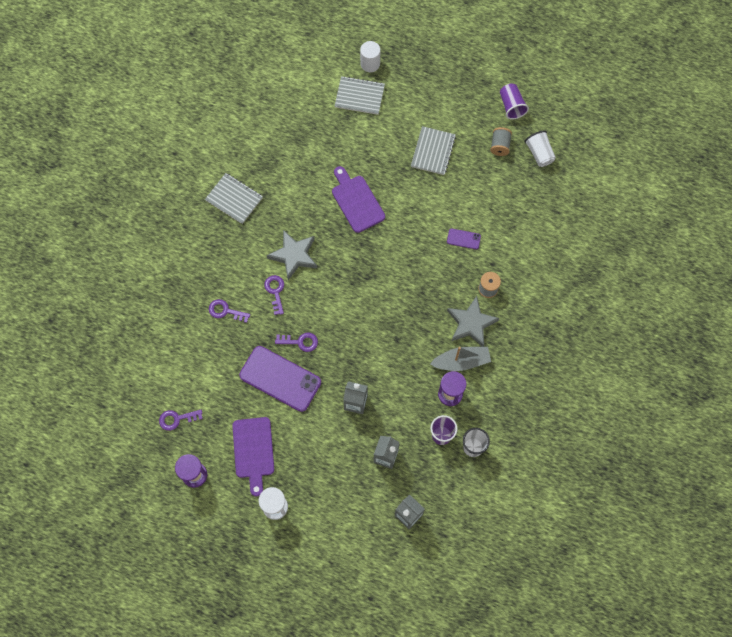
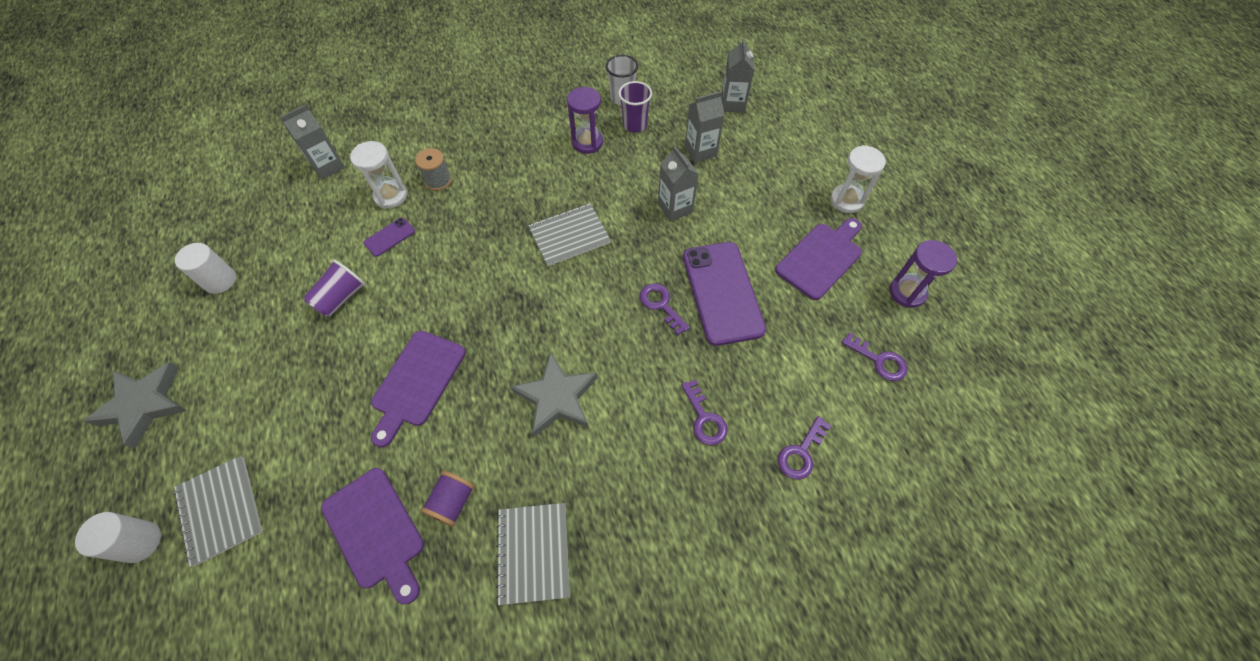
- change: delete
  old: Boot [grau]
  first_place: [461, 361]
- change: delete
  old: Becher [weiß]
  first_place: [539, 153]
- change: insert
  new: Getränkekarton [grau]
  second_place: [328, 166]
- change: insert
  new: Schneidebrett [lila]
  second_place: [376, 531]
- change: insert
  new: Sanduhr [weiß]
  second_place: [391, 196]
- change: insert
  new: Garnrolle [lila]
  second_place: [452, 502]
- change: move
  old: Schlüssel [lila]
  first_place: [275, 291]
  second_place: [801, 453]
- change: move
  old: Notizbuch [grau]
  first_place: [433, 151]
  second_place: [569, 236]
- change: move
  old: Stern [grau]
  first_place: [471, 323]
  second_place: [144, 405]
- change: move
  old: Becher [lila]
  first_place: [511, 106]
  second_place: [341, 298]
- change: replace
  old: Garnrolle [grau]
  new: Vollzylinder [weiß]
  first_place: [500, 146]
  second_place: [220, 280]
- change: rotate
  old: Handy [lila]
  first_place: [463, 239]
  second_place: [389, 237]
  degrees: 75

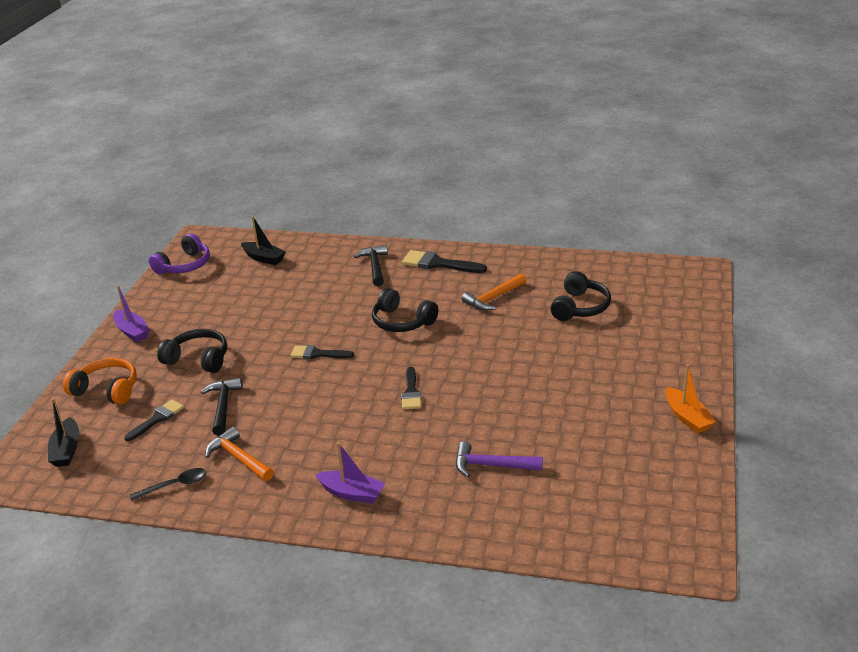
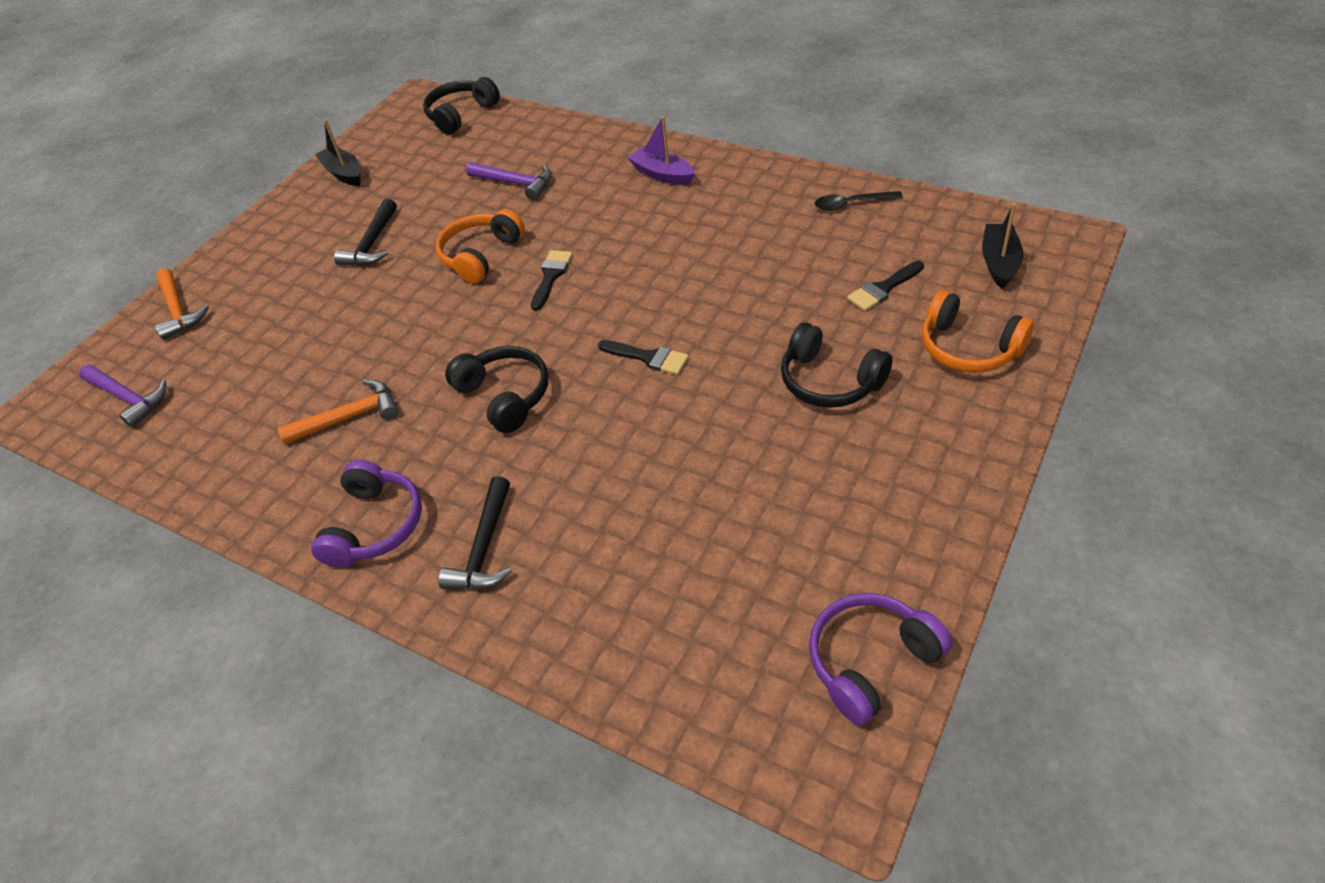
- change: delete
  old: Boot [lila]
  first_place: [132, 331]
- change: delete
  old: Boot [orange]
  first_place: [687, 417]
- change: insert
  new: Hammer [lila]
  second_place: [128, 398]
- change: insert
  new: Kopfhörer [orange]
  second_place: [481, 255]
- change: move
  old: Hammer [schwarz]
  first_place: [223, 406]
  second_place: [372, 244]
- change: move
  old: Hammer [orange]
  first_place: [238, 458]
  second_place: [178, 310]
- change: move
  old: Boot [schwarz]
  first_place: [264, 258]
  second_place: [344, 173]
- change: move
  old: Kopfhörer [schwarz]
  first_place: [580, 307]
  second_place: [461, 115]
- change: replace
  old: Pinsel [schwarz]
  new: Kopfhörer [lila]
  first_place: [438, 264]
  second_place: [375, 525]

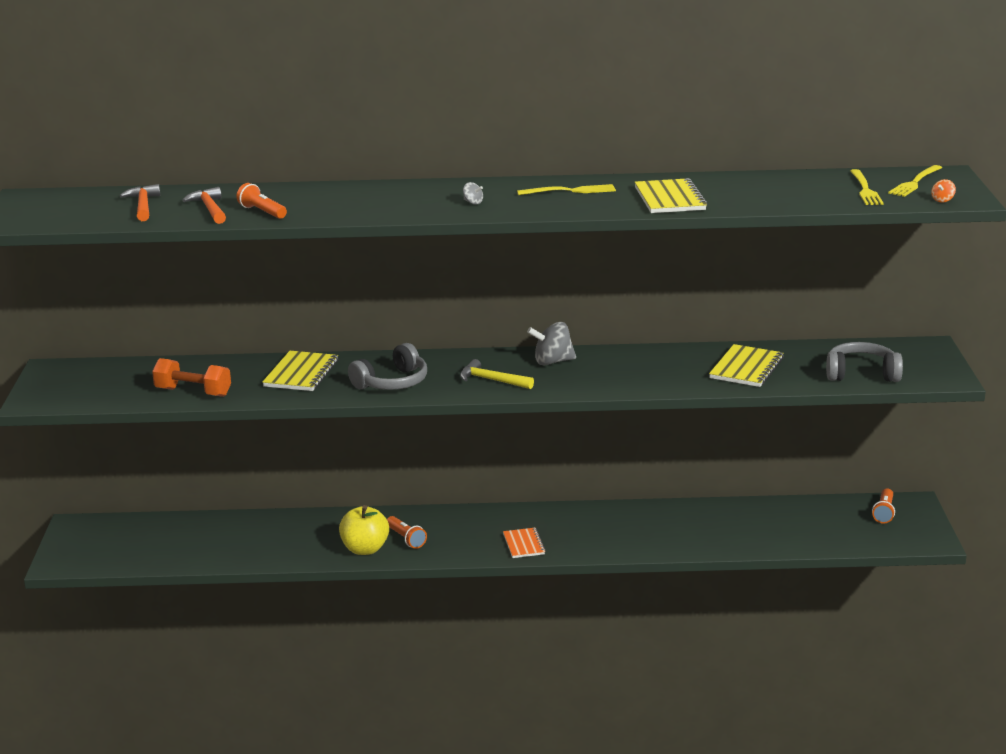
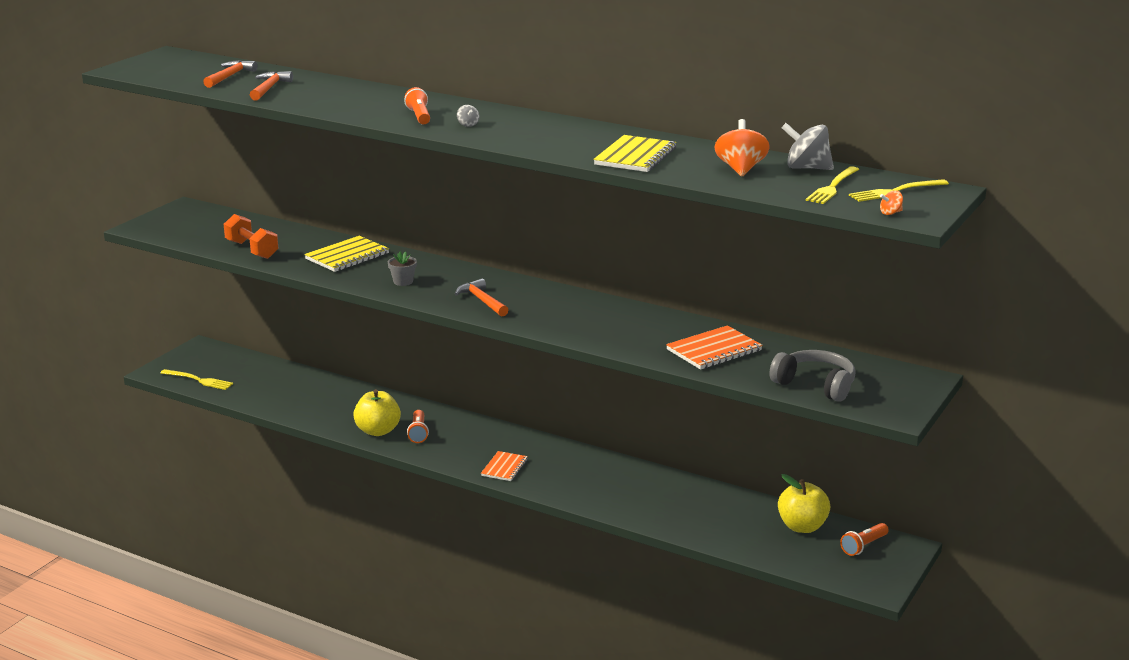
- change: insert
  new: Kreisel [orange]
  second_place: [740, 169]
- change: insert
  new: Apfel [gelb]
  second_place: [802, 526]
- change: move
  old: Taschenlampe [orange]
  first_place: [262, 212]
  second_place: [419, 116]
- change: move
  old: Gabel [gelb]
  first_place: [571, 191]
  second_place: [199, 380]
- change: move
  old: Kreisel [grau]
  first_place: [552, 362]
  second_place: [806, 168]
- change: replace
  old: Kopfhörer [grau]
  new: Blumentopf [grau]
  first_place: [392, 383]
  second_place: [403, 282]
- change: recolor
  old: Hammer [gelb]
  new: Hammer [orange]
  first_place: [491, 380]
  second_place: [482, 301]
- change: recolor
  old: Notizbuch [gelb]
  new: Notizbuch [orange]
  first_place: [746, 368]
  second_place: [714, 350]

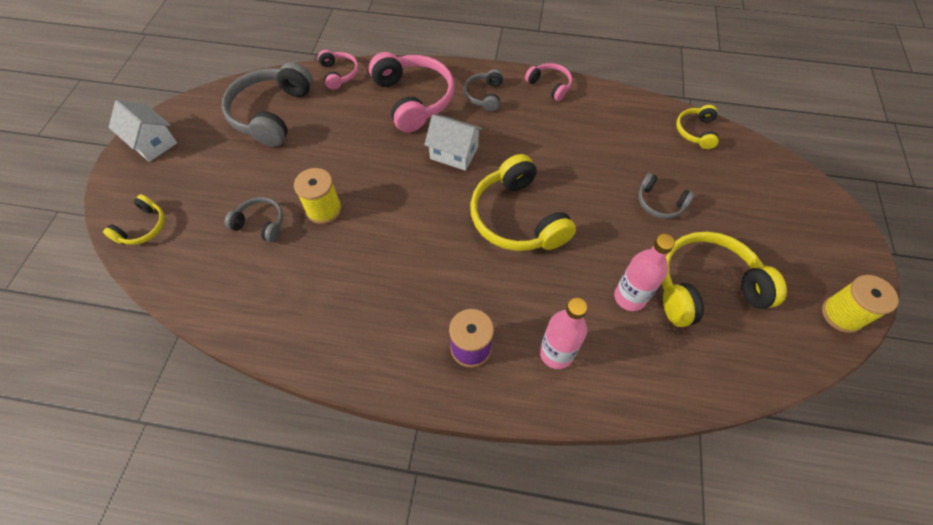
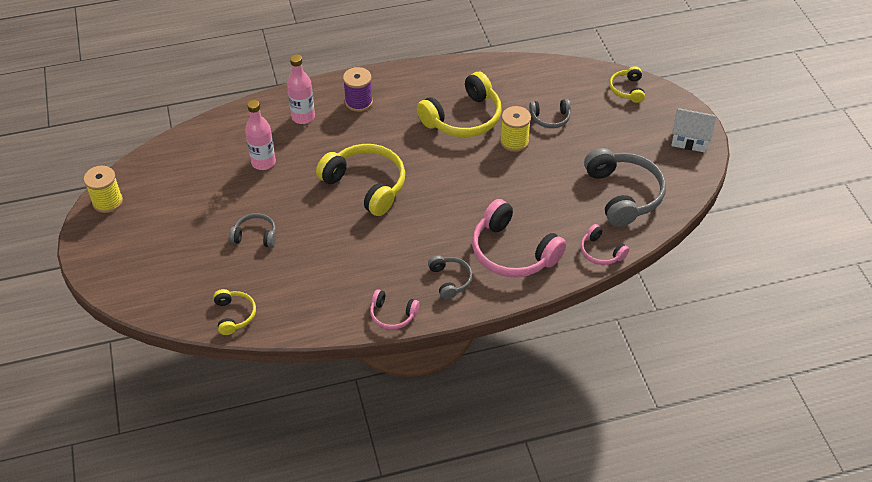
- change: delete
  old: Haus [weiß]
  first_place: [454, 153]
- change: move
  old: Kopfhörer [gelb]
  first_place: [705, 287]
  second_place: [463, 118]

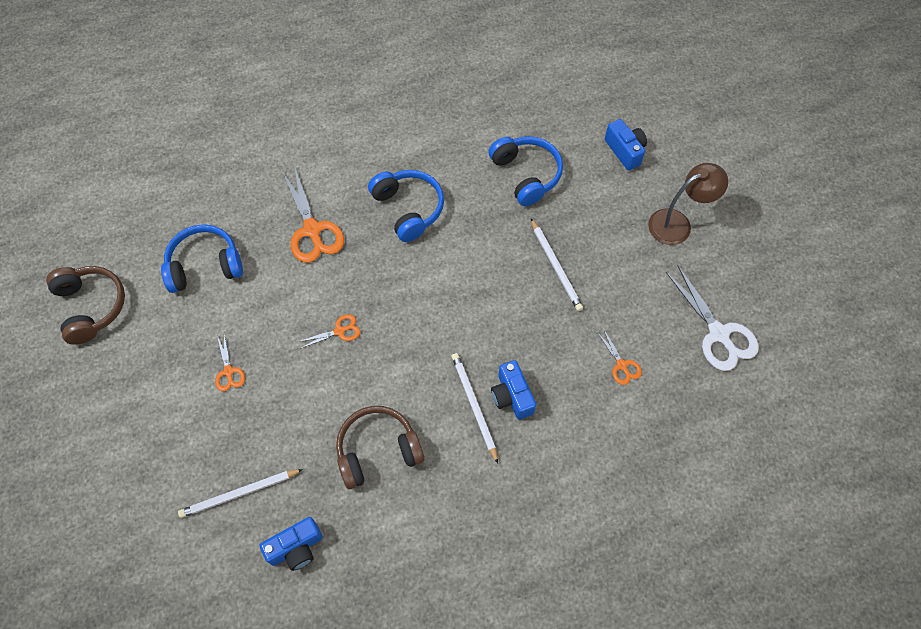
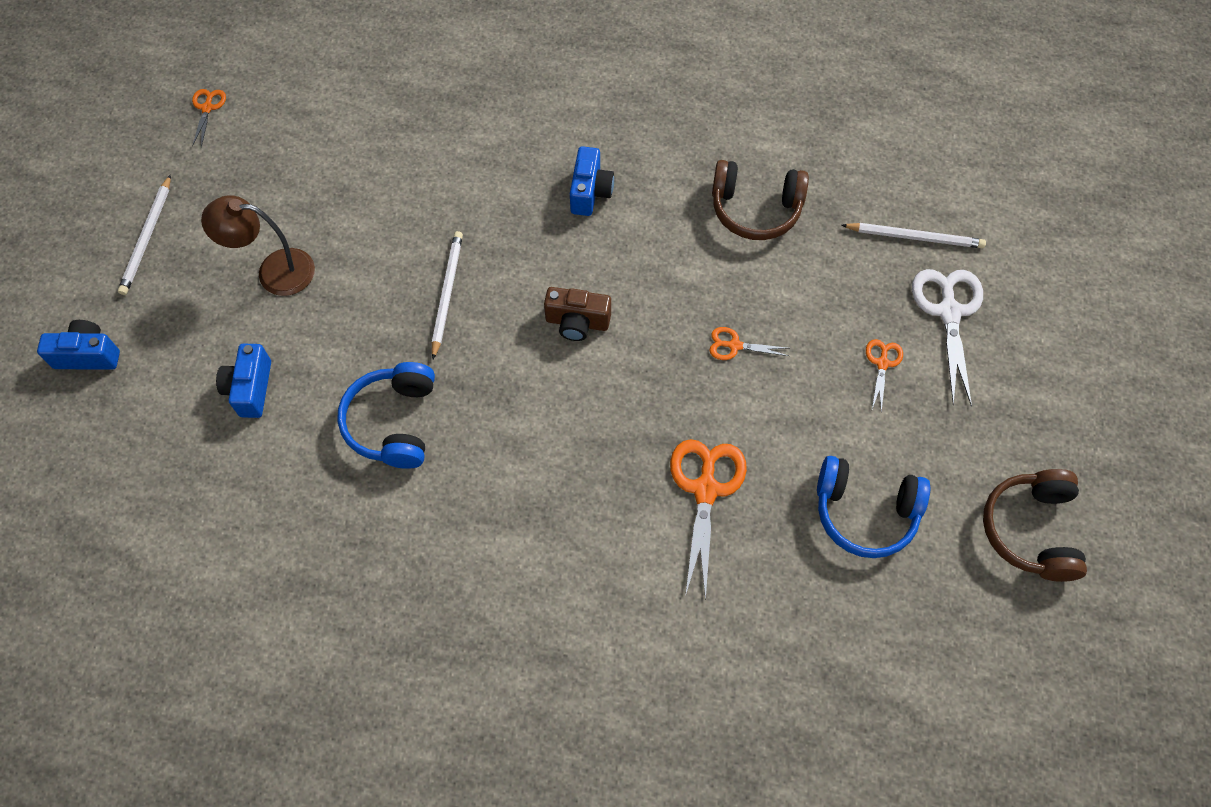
- change: delete
  old: Kopfhörer [blau]
  first_place: [408, 208]
- change: insert
  new: Kamera [braun]
  second_place: [577, 322]
- change: move
  old: Kamera [blau]
  first_place: [296, 548]
  second_place: [88, 355]
- change: move
  old: Bleistift [weiß]
  first_place: [474, 406]
  second_place: [147, 238]
- change: move
  old: Schere [orange]
  first_place: [621, 365]
  second_place: [207, 108]
- change: move
  old: Schere [weiß]
  first_place: [718, 334]
  second_place: [948, 312]

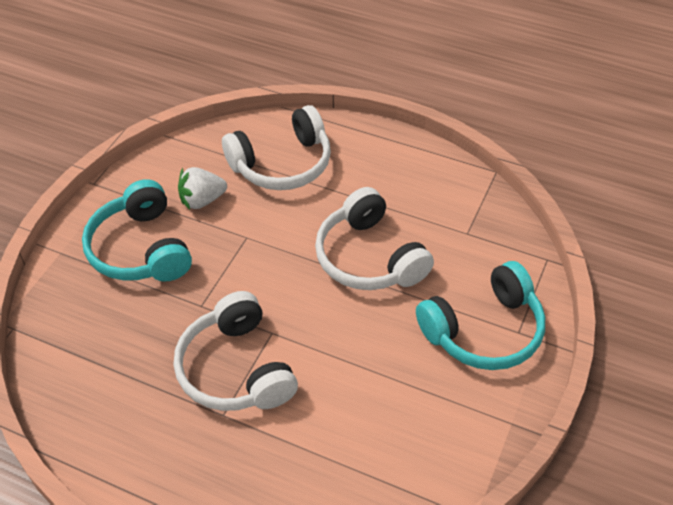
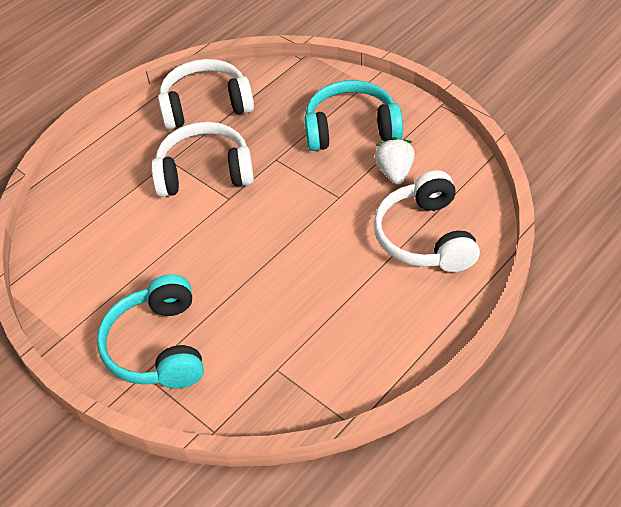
- change: move
  old: Kopfhörer [weiß]
  first_place: [369, 257]
  second_place: [206, 105]

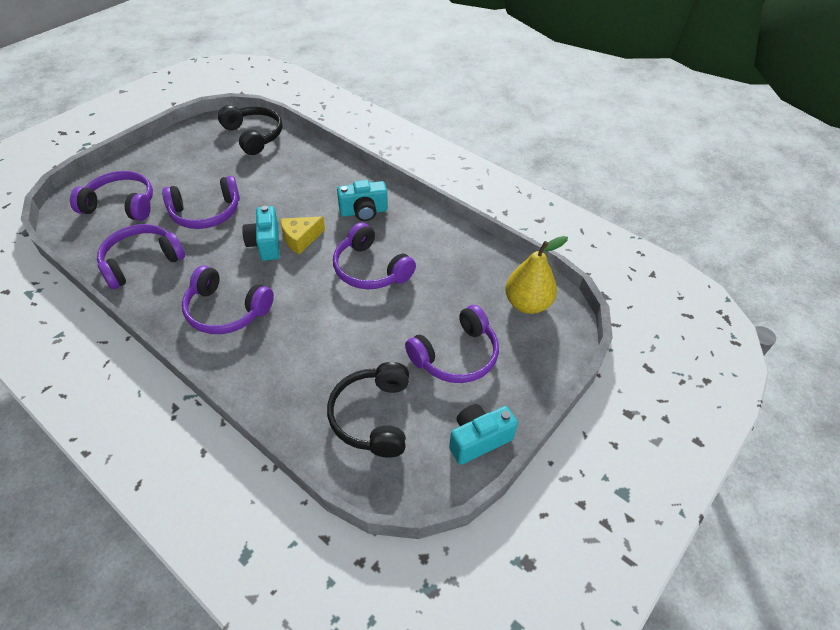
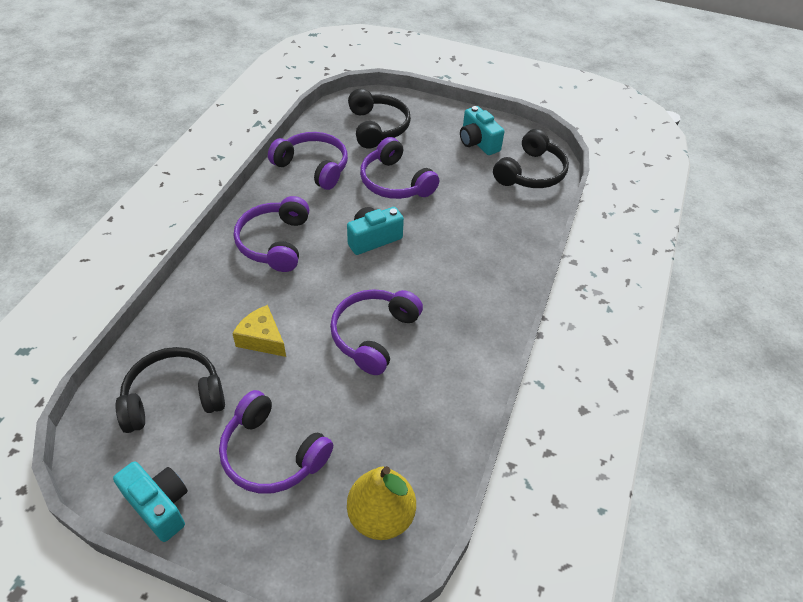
- change: move
  old: Käse [gelb]
  first_place: [300, 239]
  second_place: [262, 339]
- change: move
  old: Kamera [türkis]
  first_place: [363, 212]
  second_place: [478, 142]
- change: recolor
  old: Kopfhörer [lila]
  new: Kopfhörer [schwarz]
  first_place: [121, 205]
  second_place: [377, 127]

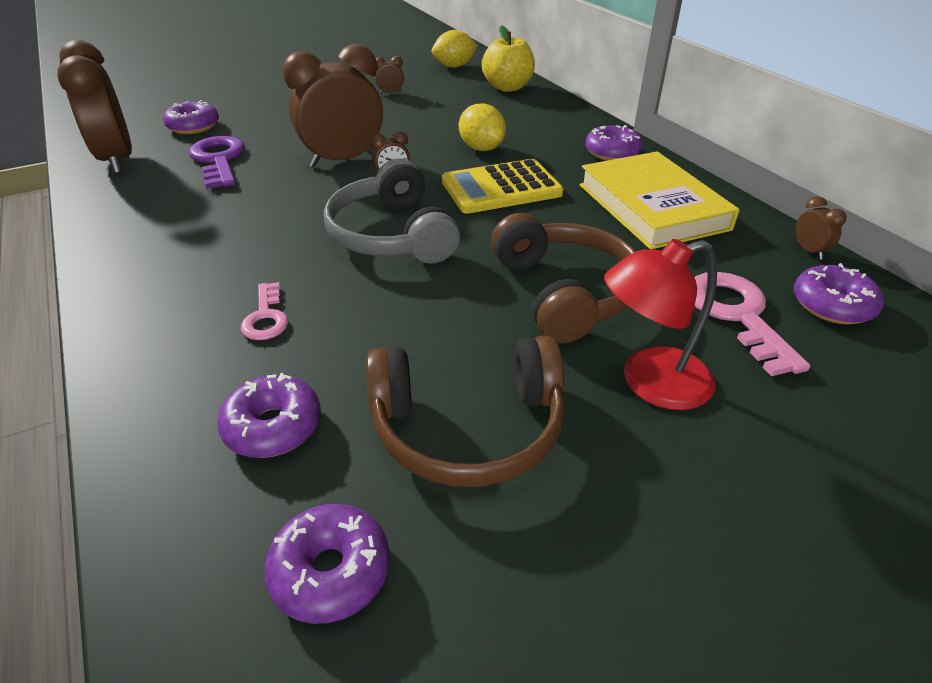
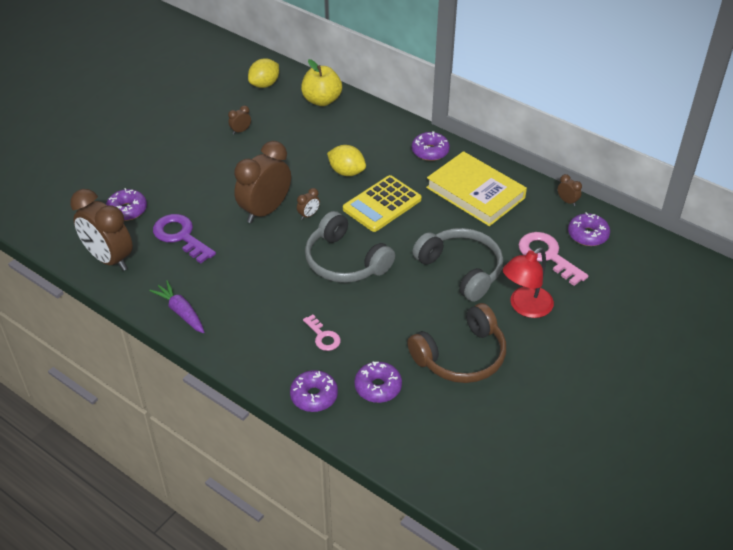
- change: insert
  new: Karotte [lila]
  second_place: [181, 312]
- change: move
  old: Donut [lila]
  first_place: [331, 571]
  second_place: [314, 396]
- change: recolor
  old: Kopfhörer [braun]
  new: Kopfhörer [grau]
  first_place: [565, 292]
  second_place: [461, 269]

